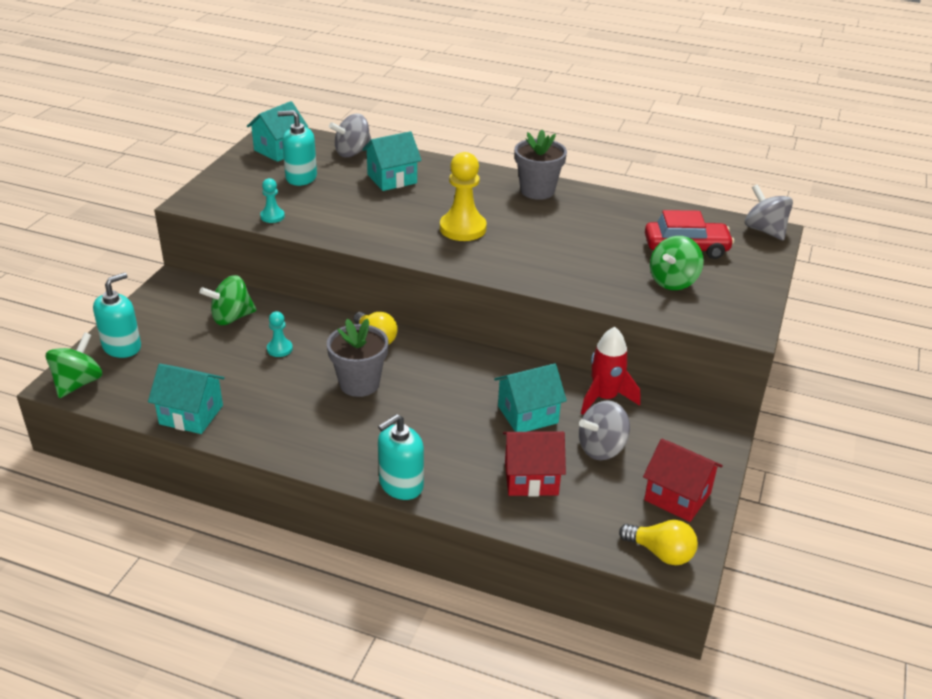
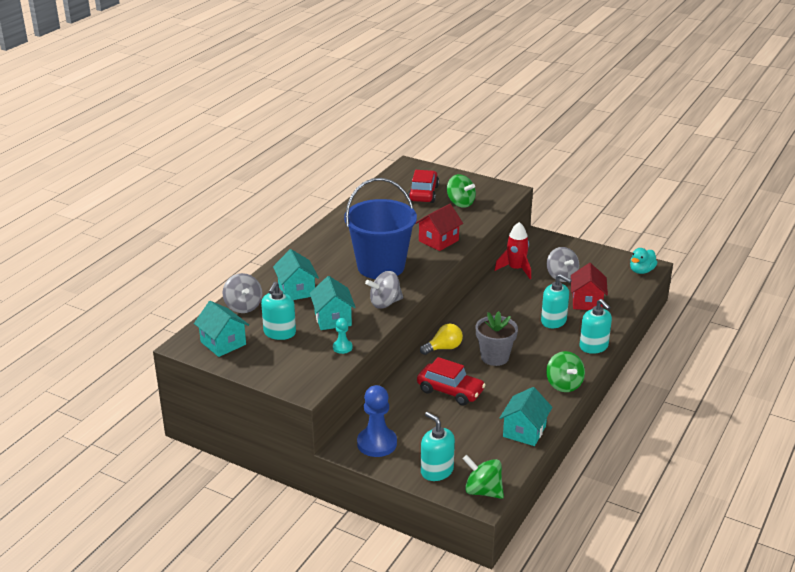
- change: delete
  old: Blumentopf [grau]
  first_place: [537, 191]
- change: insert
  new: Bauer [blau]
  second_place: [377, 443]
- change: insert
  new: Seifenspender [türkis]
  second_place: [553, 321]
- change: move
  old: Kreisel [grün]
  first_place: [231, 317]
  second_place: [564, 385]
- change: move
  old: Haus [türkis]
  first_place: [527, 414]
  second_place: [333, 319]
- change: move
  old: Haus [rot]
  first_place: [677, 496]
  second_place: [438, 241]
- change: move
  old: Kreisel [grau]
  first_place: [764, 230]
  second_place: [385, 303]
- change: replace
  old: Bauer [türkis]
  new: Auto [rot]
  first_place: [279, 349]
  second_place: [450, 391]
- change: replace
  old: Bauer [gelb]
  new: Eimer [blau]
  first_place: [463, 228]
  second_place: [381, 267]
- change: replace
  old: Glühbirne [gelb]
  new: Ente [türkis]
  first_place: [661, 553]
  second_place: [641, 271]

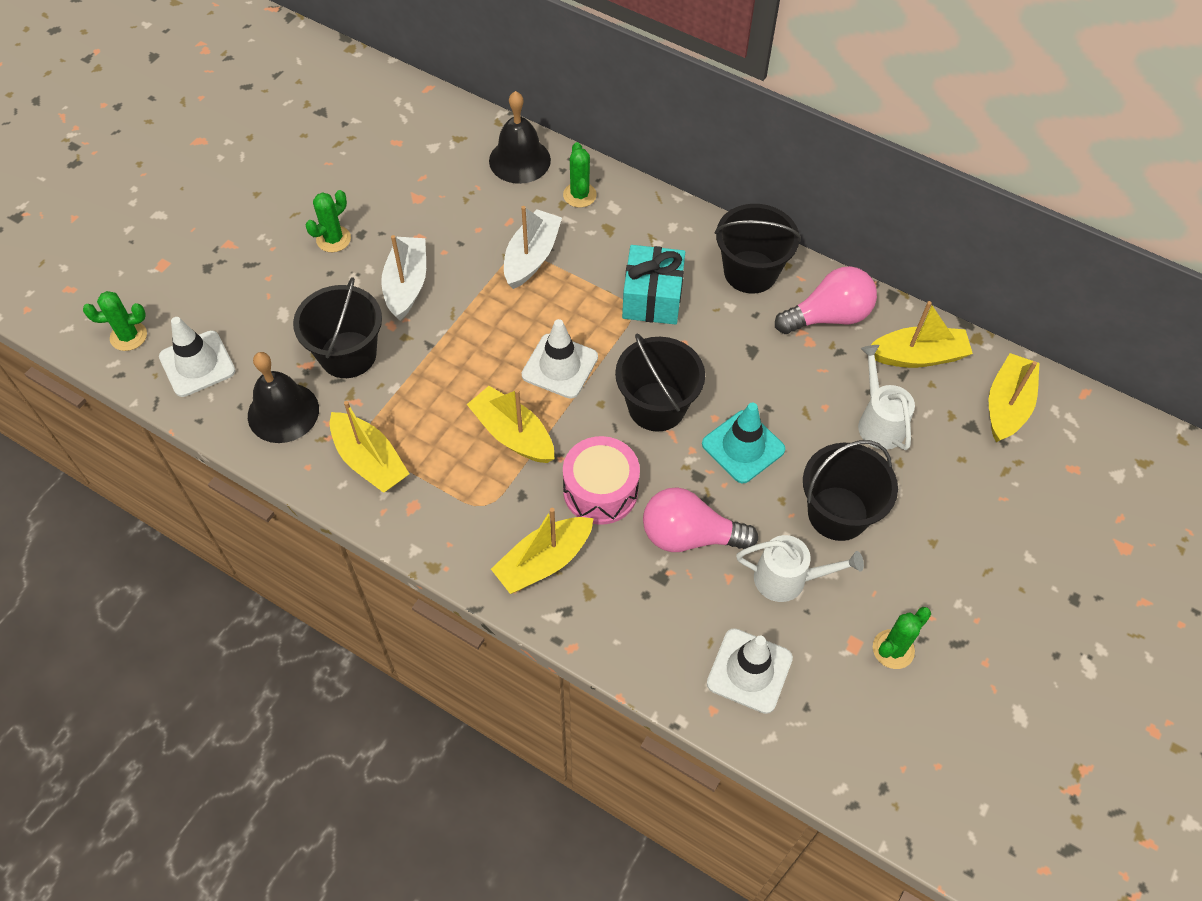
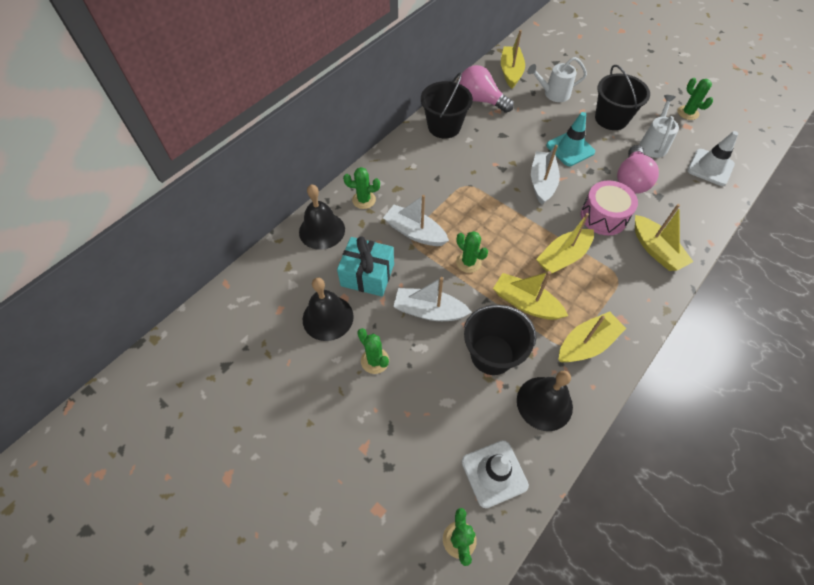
- change: delete
  old: Leitkegel [weiß]
  first_place: [560, 366]
- change: insert
  new: Glocke [schwarz]
  second_place: [328, 317]
- change: insert
  new: Kaktus [grün]
  second_place: [468, 262]
- change: move
  old: Geschenk [türkis]
  first_place: [652, 298]
  second_place: [367, 275]
- change: move
  old: Boot [gelb]
  first_place: [1007, 405]
  second_place: [526, 303]
- change: replace
  old: Eimer [schwarz]
  new: Boot [weiß]
  first_place: [656, 406]
  second_place: [542, 182]
- change: rotate
  old: Glühbirne [rosa]
  first_place: [828, 317]
  second_place: [481, 100]
  degrees: -45

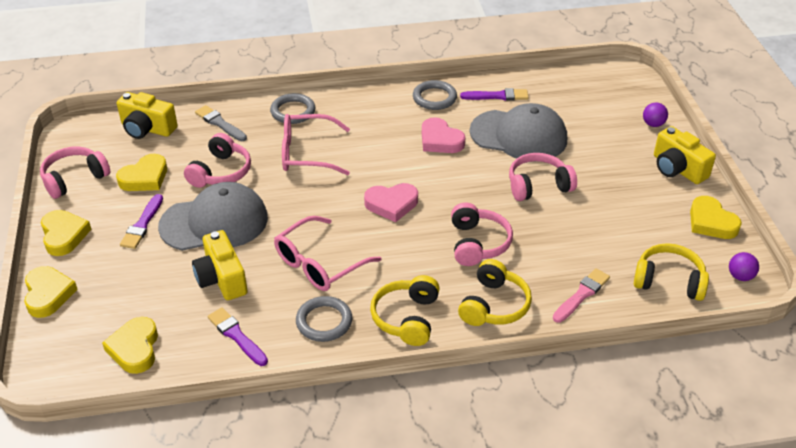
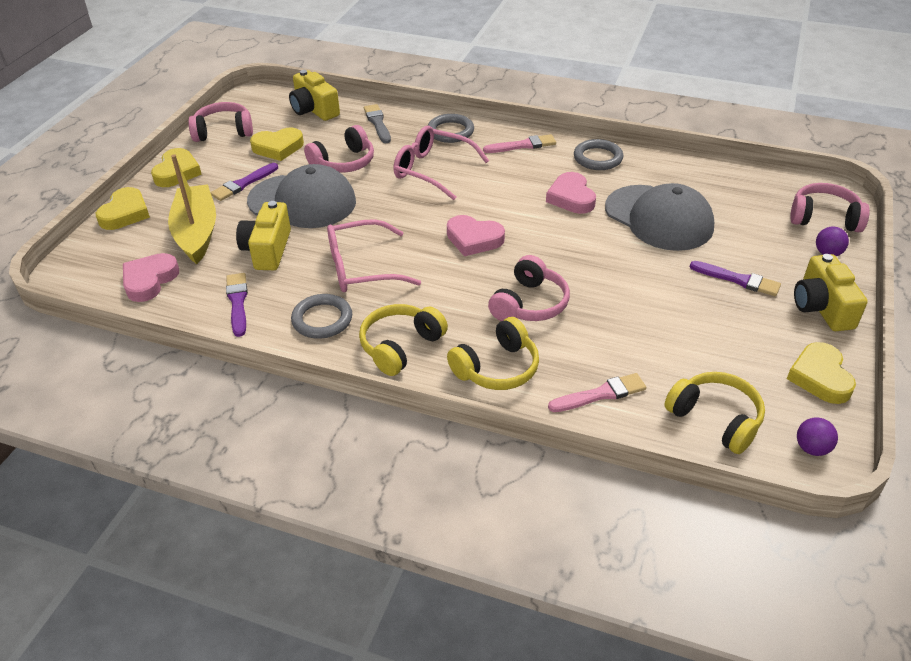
- change: insert
  new: Boot [gelb]
  second_place: [196, 232]
- change: insert
  new: Pinsel [rosa]
  second_place: [522, 145]
- change: move
  old: Pinsel [lila]
  first_place: [497, 96]
  second_place: [738, 280]
- change: move
  old: Kopfhörer [rosa]
  first_place: [538, 186]
  second_place: [824, 218]
- change: recolor
  old: Herz [gelb]
  new: Herz [rosa]
  first_place: [135, 348]
  second_place: [149, 280]

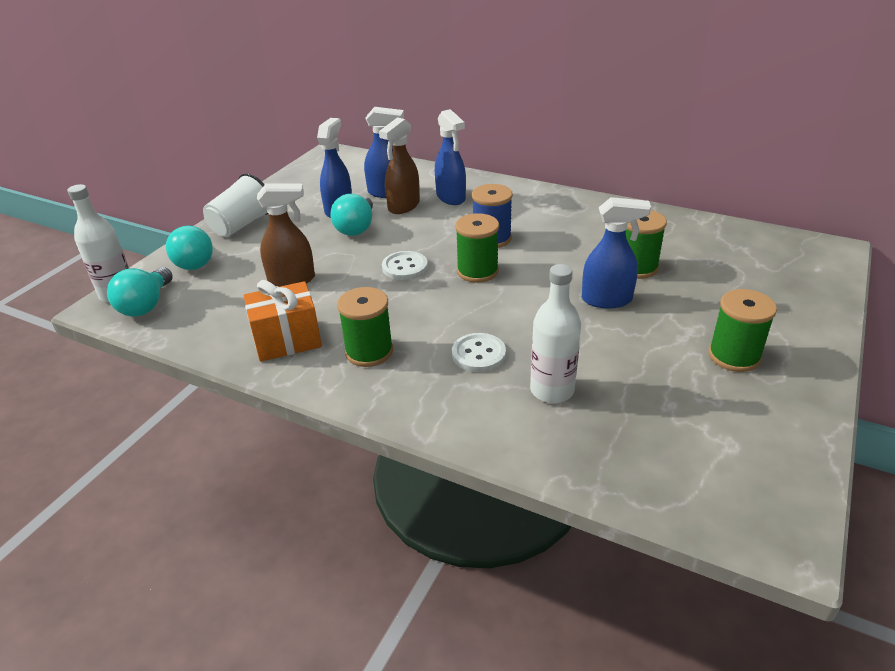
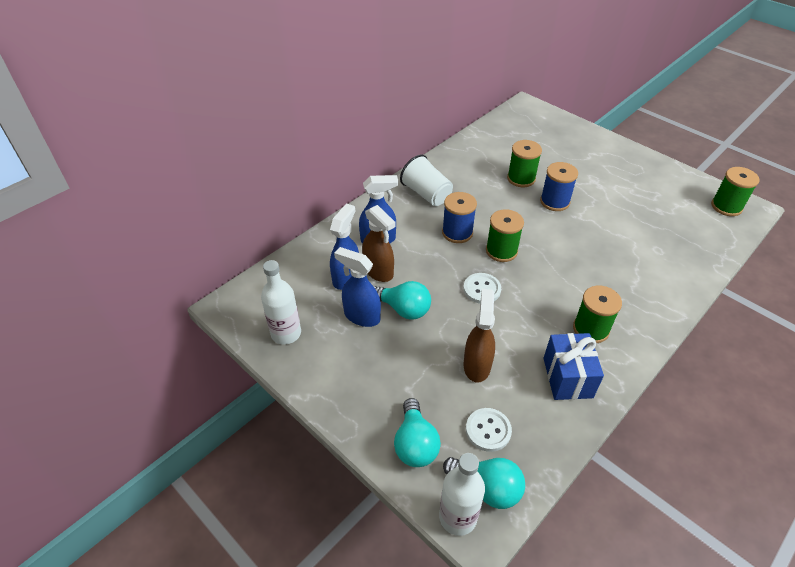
- change: move
  old: Becher [weiß]
  first_place: [242, 225]
  second_place: [426, 194]
- change: move
  old: Knopf [weiß]
  first_place: [478, 354]
  second_place: [488, 430]
- change: move
  old: Flasche [weiß]
  first_place: [552, 390]
  second_place: [286, 333]
- change: move
  old: Garnrolle [grün]
  first_place: [734, 356]
  second_place: [726, 206]
- change: replace
  old: Sprühflasche [blau]
  new: Garnrolle [blau]
  first_place: [607, 300]
  second_place: [554, 202]
- change: recolor
  old: Geschenk [orange]
  new: Geschenk [blau]
  first_place: [287, 340]
  second_place: [567, 377]
- change: rotate
  old: Glühbirne [türkis]
  first_place: [194, 261]
  second_place: [415, 444]
  degrees: 90

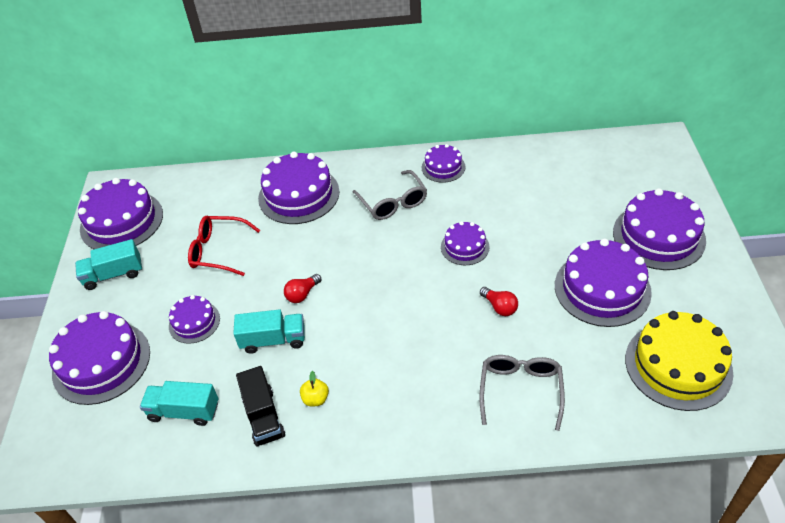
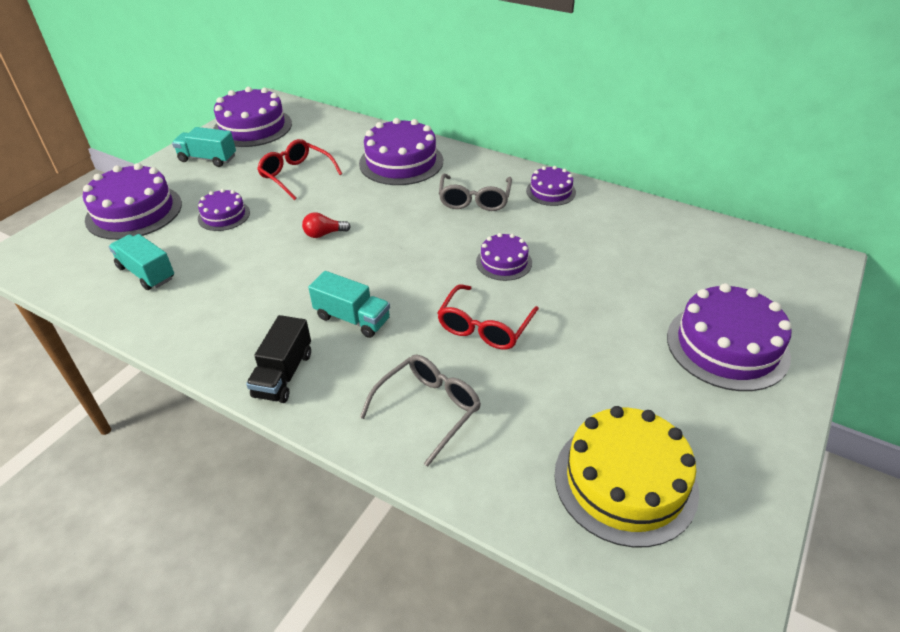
- change: delete
  old: Apfel [gelb]
  first_place: [315, 399]
- change: delete
  old: Kuchen [lila]
  first_place: [602, 288]
- change: move
  old: Lastwagen [türkis]
  first_place: [273, 340]
  second_place: [352, 318]
- change: move
  old: Lastwagen [schwarz]
  first_place: [263, 416]
  second_place: [283, 374]
- change: replace
  old: Glühbirne [rot]
  new: Brille [rot]
  first_place: [499, 307]
  second_place: [484, 327]

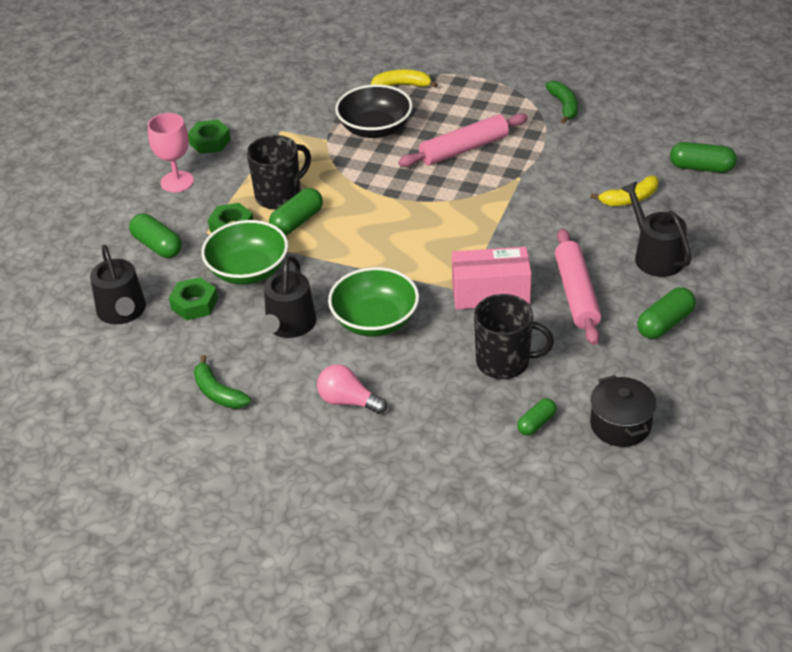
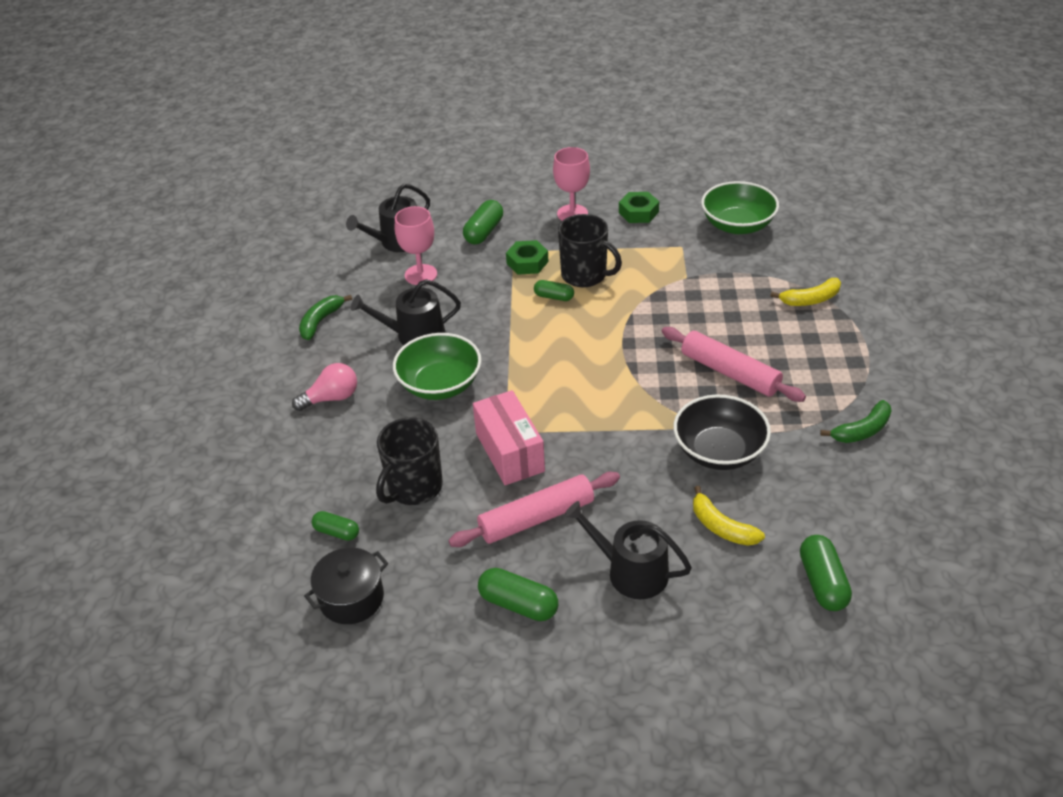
- change: move
  old: Schüssel [grün]
  first_place: [248, 270]
  second_place: [737, 225]
- change: move
  old: Schüssel [schwarz]
  first_place: [375, 129]
  second_place: [719, 451]
- change: replace
  old: Sechskantmutter [grün]
  new: Kelch [rosa]
  first_place: [194, 304]
  second_place: [421, 275]
- change: rotate
  old: Glühbirne [rosa]
  first_place: [348, 401]
  second_place: [331, 398]
  degrees: 60
- change: rotate
  old: Banane [gelb]
  first_place: [402, 85]
  second_place: [810, 299]
  degrees: 90
- change: rotate
  old: Tasse [schwarz]
  first_place: [504, 362]
  second_place: [414, 487]
  degrees: 45
- change: rotate
  old: Gießkanne [schwarz]
  first_place: [655, 256]
  second_place: [630, 571]
  degrees: -105
- change: resize
  old: Kapsel [grün]
  first_place: [297, 222]
  second_place: [554, 297]
  factor: 0.64

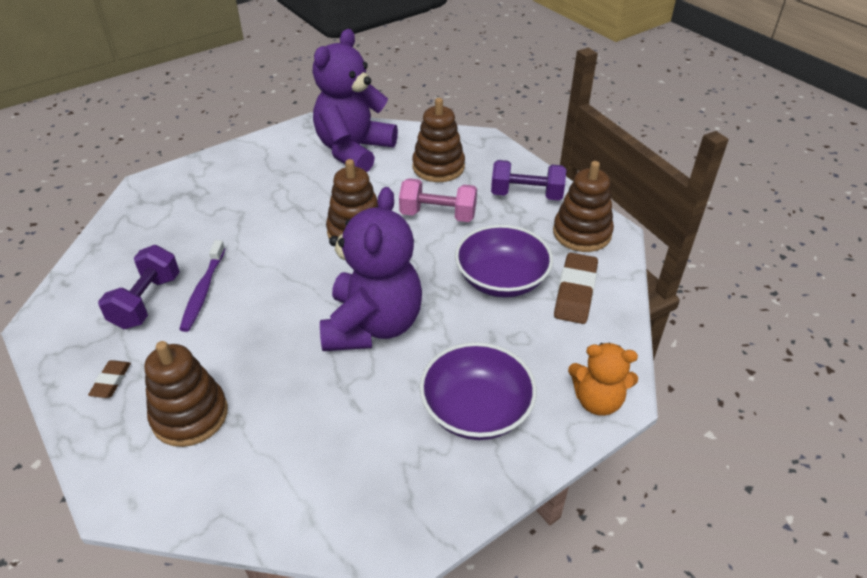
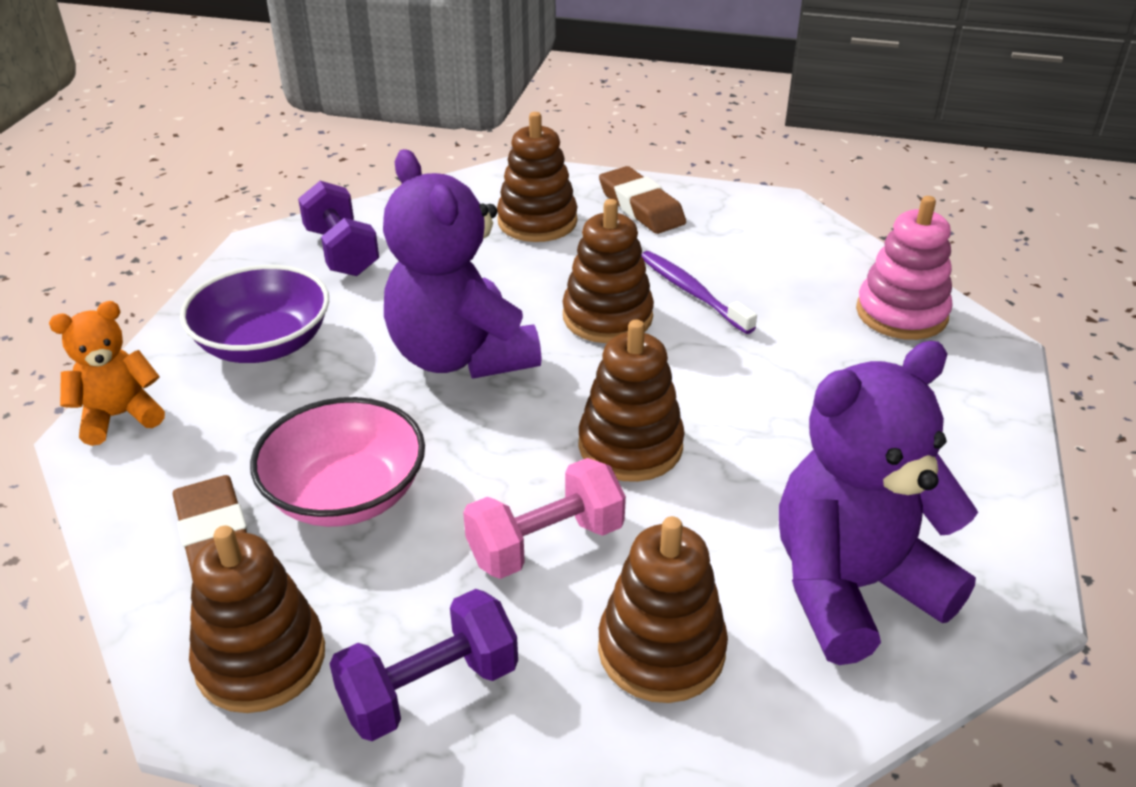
- change: insert
  new: Stapelspielzeug [braun]
  second_place: [607, 317]
- change: insert
  new: Stapelspielzeug [rosa]
  second_place: [901, 313]
- change: move
  old: Hantel [lila]
  first_place: [147, 301]
  second_place: [341, 252]
- change: recolor
  old: Schüssel [lila]
  new: Schüssel [rosa]
  first_place: [501, 279]
  second_place: [346, 494]
- change: rotate
  old: Teddybär [lila]
  first_place: [354, 150]
  second_place: [852, 587]
  degrees: -105
- change: resize
  old: Radiergummi [braun]
  first_place: [111, 381]
  second_place: [641, 207]
  factor: 1.85

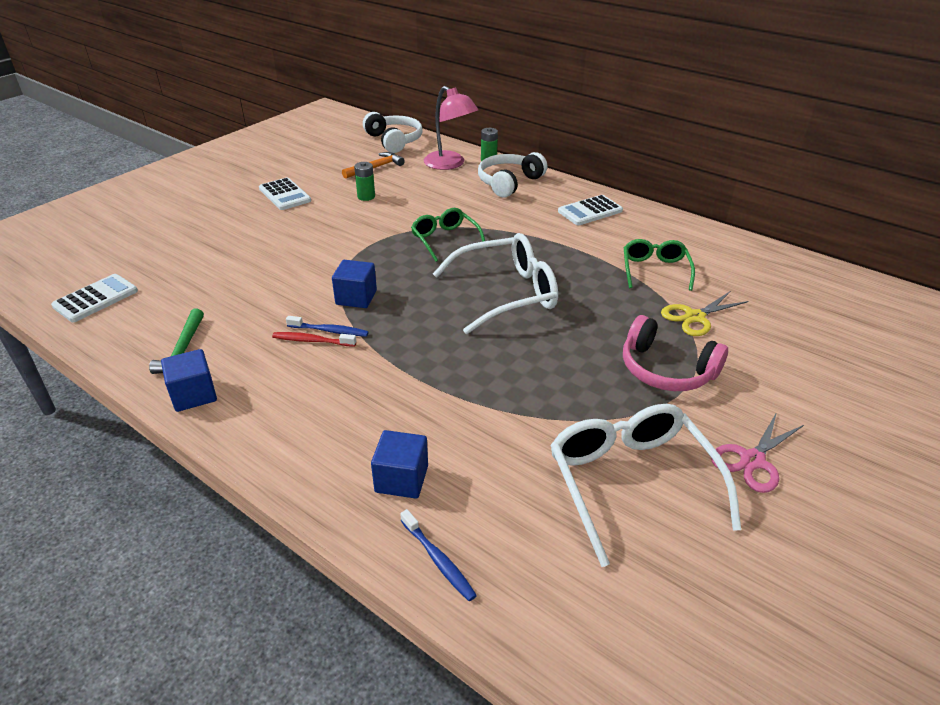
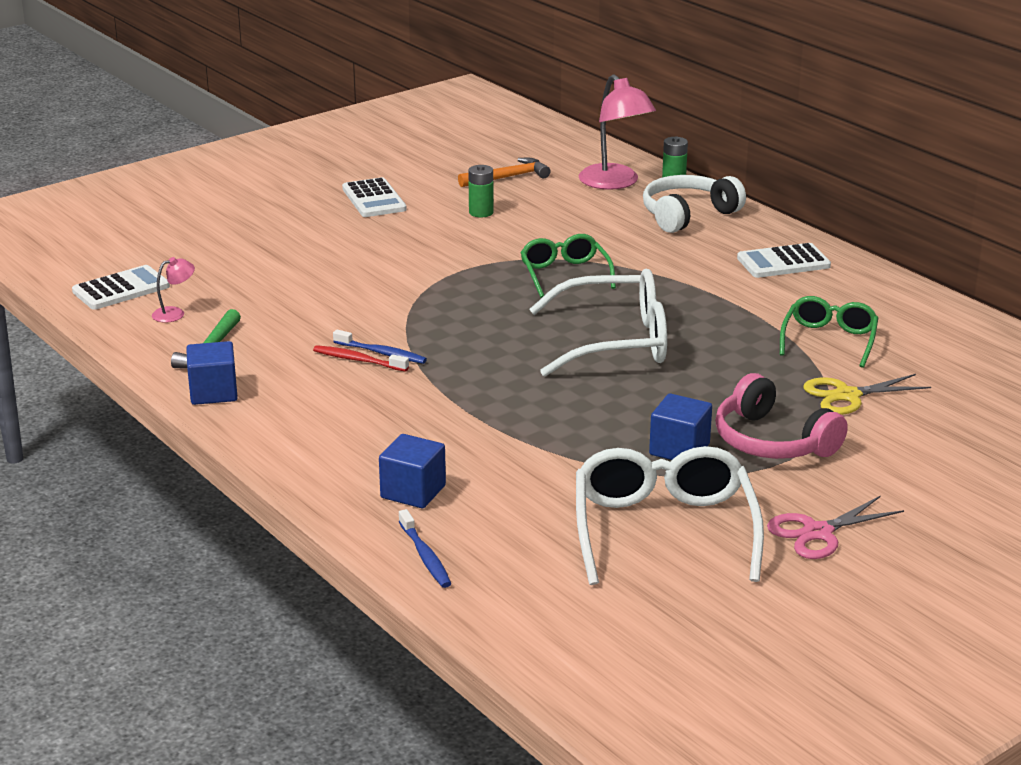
- change: delete
  old: Kopfhörer [weiß]
  first_place: [394, 141]
- change: insert
  new: Lampe [rosa]
  second_place: [175, 313]
- change: move
  old: Kubus [blau]
  first_place: [356, 297]
  second_place: [679, 449]

